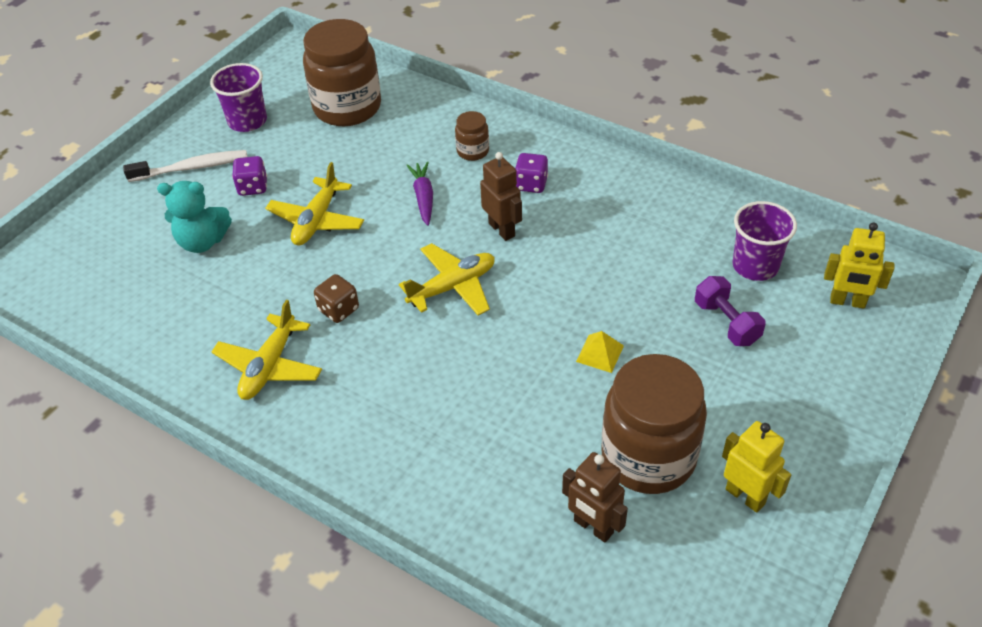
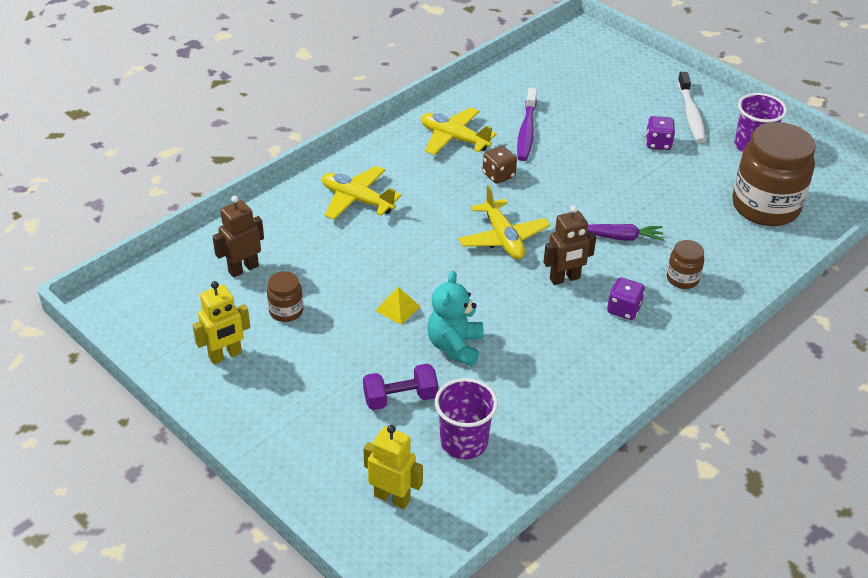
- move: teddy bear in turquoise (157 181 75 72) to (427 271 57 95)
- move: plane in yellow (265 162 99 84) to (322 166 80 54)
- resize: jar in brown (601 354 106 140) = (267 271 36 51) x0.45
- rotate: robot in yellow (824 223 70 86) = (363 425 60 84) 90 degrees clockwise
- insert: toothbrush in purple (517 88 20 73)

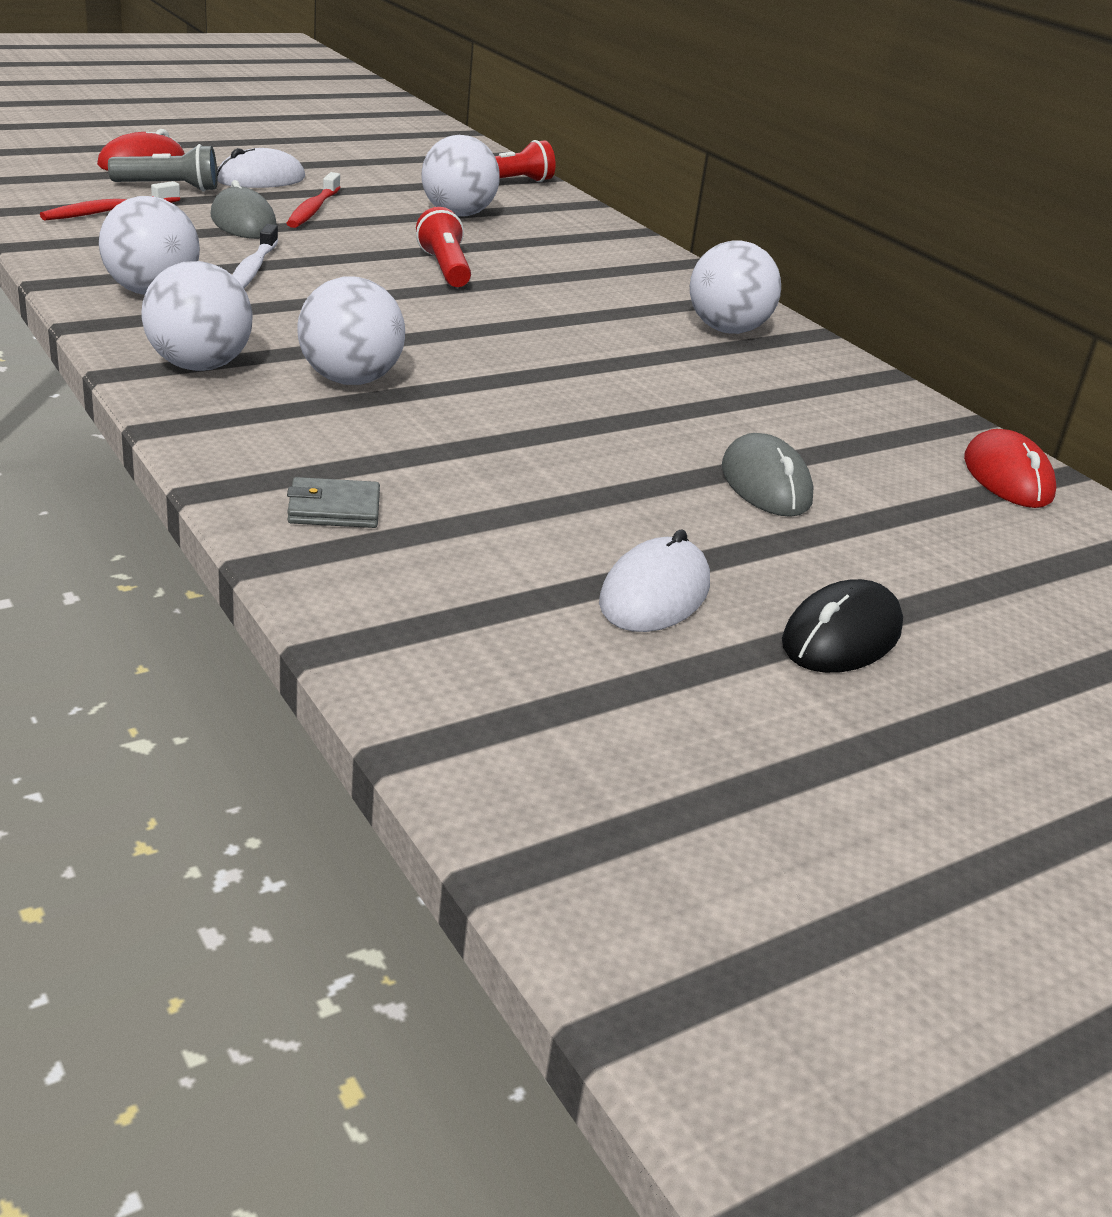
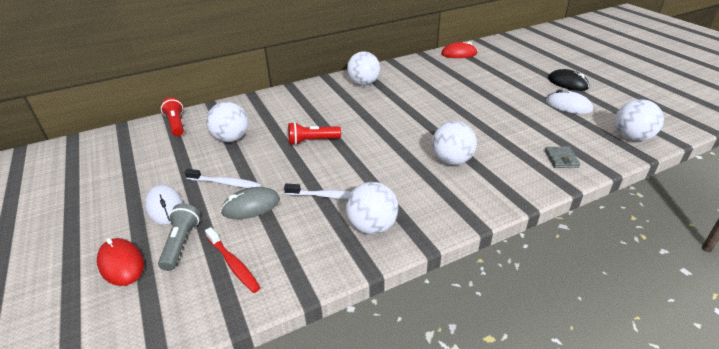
- move: ball in white (142 261 111 110) to (615 99 49 42)
- recolor: toothbrush in red (287 172 54 56) to toothbrush in white (184 169 77 19)
- delete: mouse in grey (722 433 92 84)

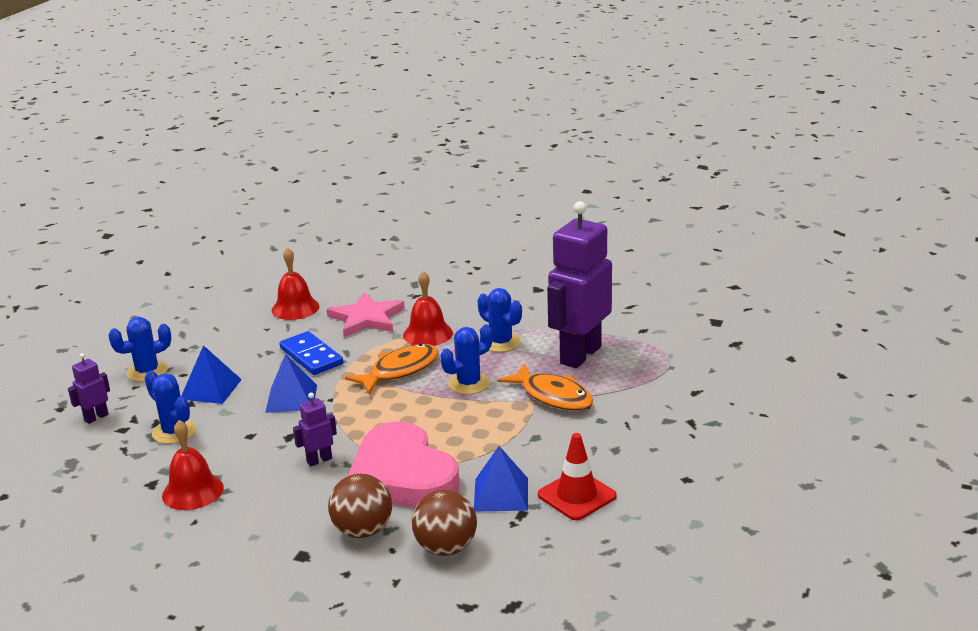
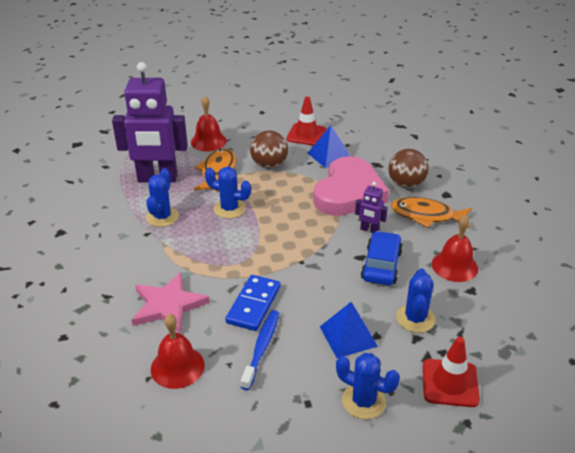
- replace: robot in purple (68 353 42 71) to traffic cone in red (423 337 57 70)
- delete: pyramid in blue (265 354 52 59)
- move: fish in orange (345 343 94 51) to (391 197 81 32)
- move: bell in red (403 271 50 75) to (191 96 36 55)
- move: ball in brown (412 490 65 66) to (250 130 38 39)
- insert: toothbrush in blue (241 310 38 80)
- insert: car in blue (361 231 42 54)

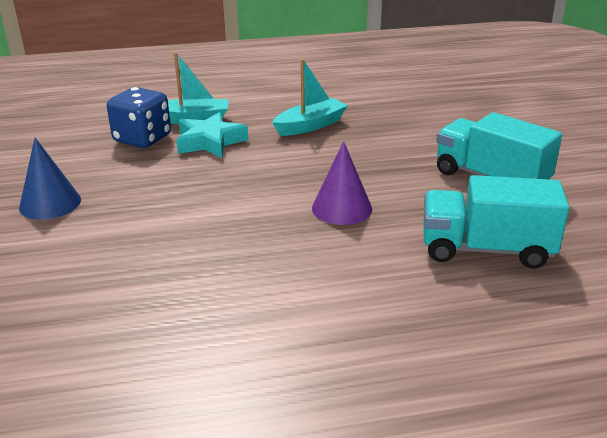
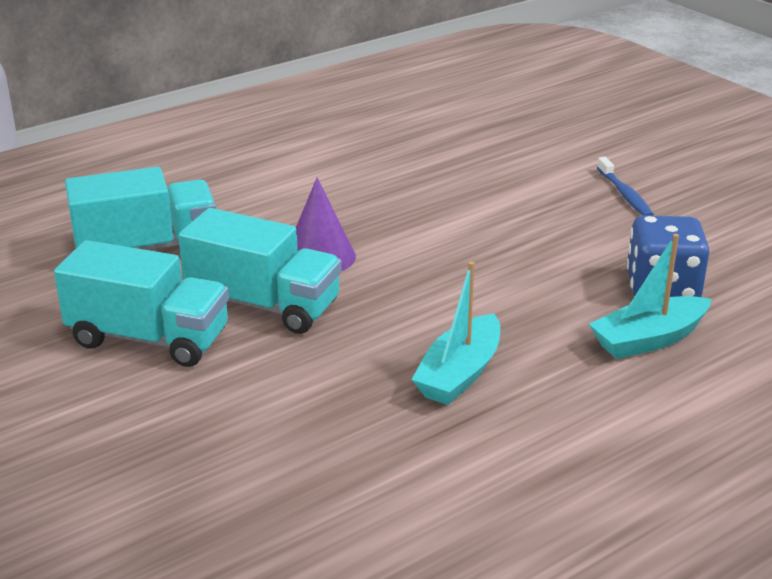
- replace: cone in blue (19 138 62 82) to toothbrush in blue (597 157 57 59)
- delete: star in turquoise (176 112 72 46)
- insert: truck in turquoise (178 208 164 126)

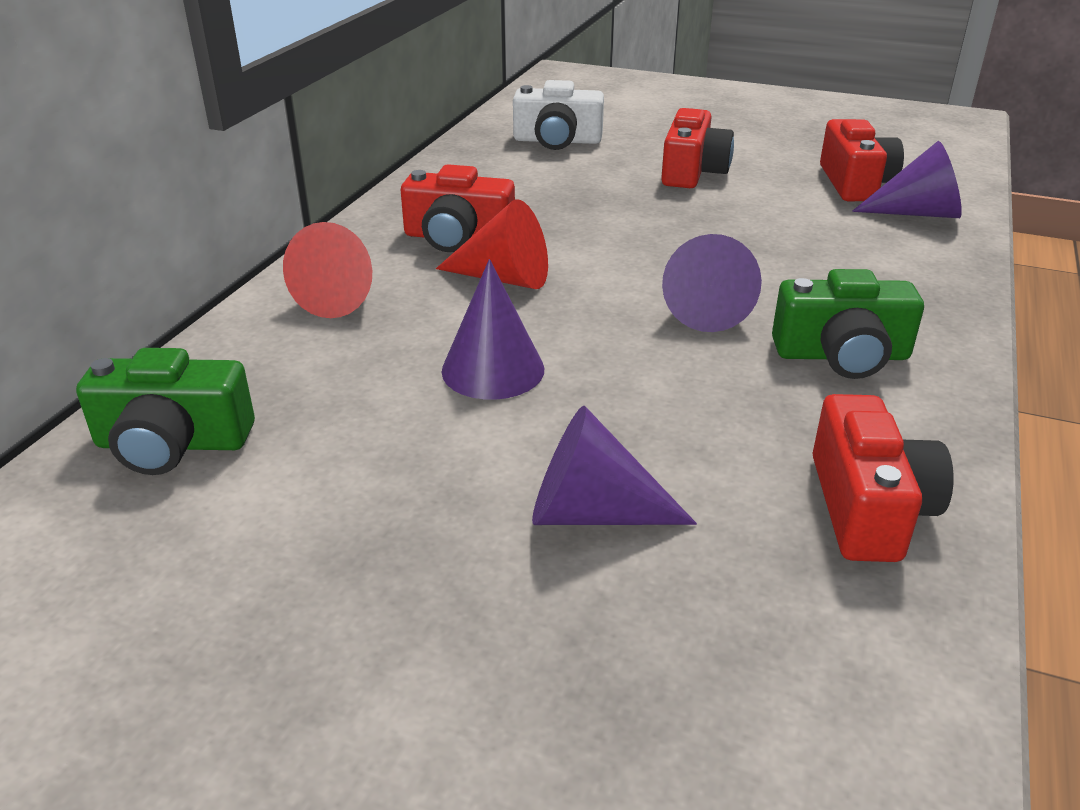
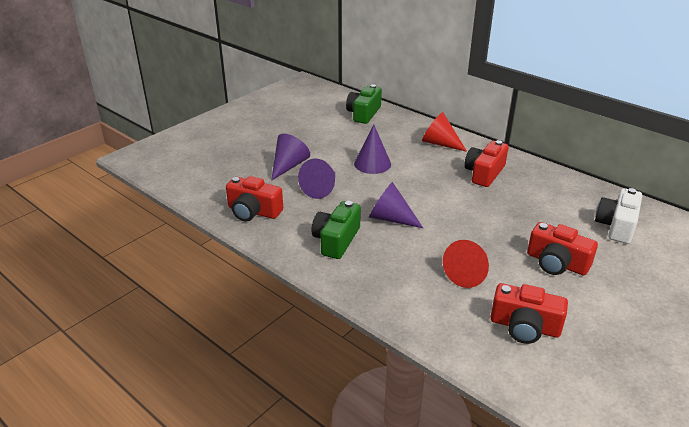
- move: cone in red (436 199 112 90) to (443 240 46 48)
- move: cone in purple (852 141 110 77) to (298 159 37 40)

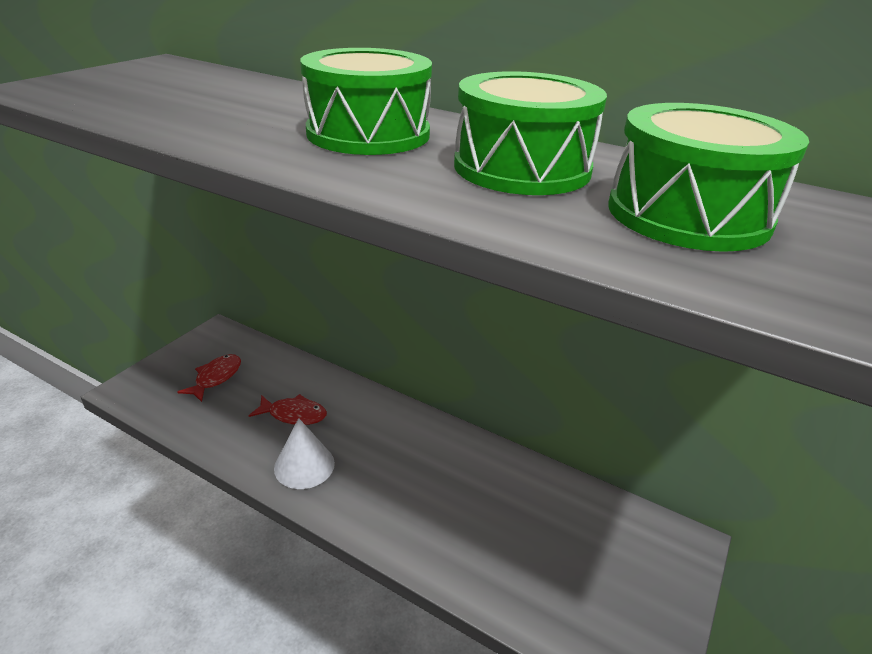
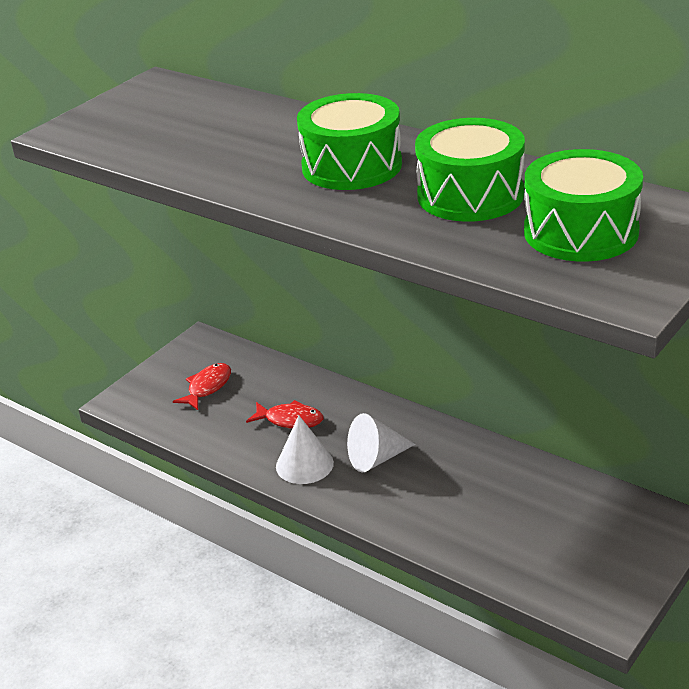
- insert: cone in white (347 413 69 59)

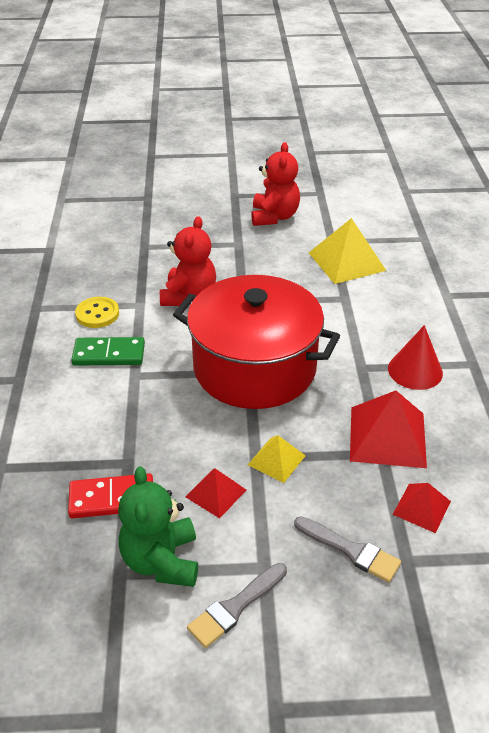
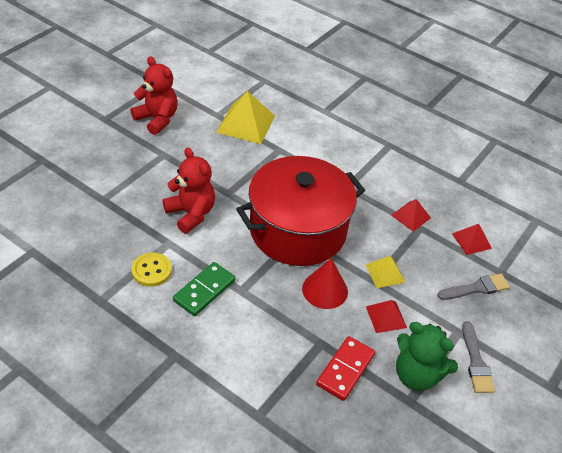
- resize: pyramid in red (350 391 77 77) = (391 199 40 32) x0.56
- move: cone in red (388 325 55 65) to (302 258 46 51)

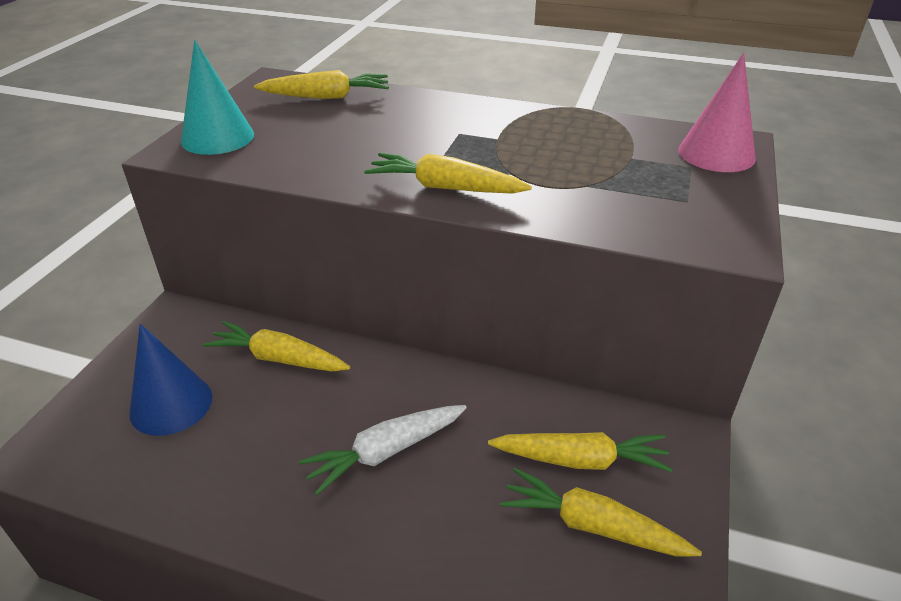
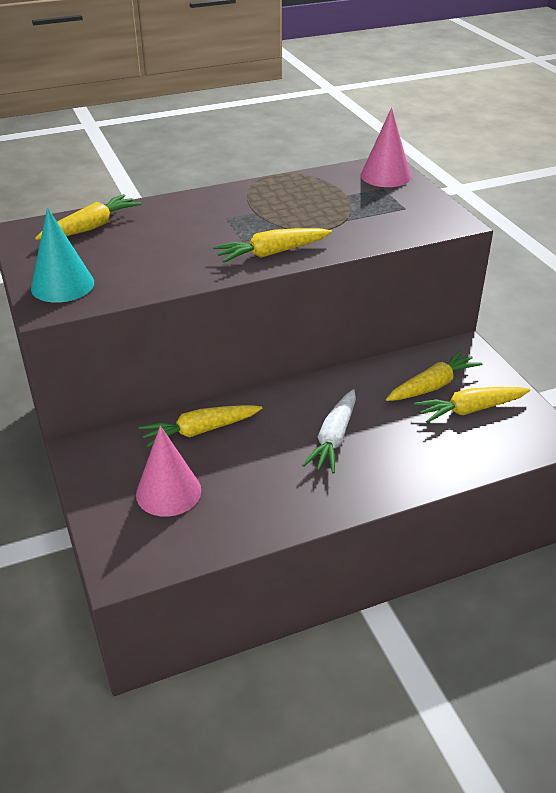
- recolor: cone in blue (130 324 82 112) to cone in pink (136 426 65 91)

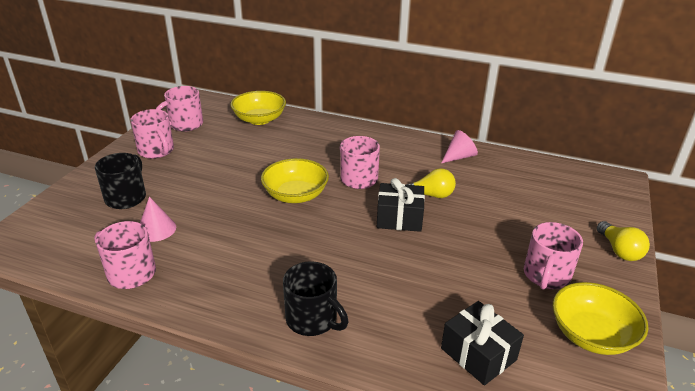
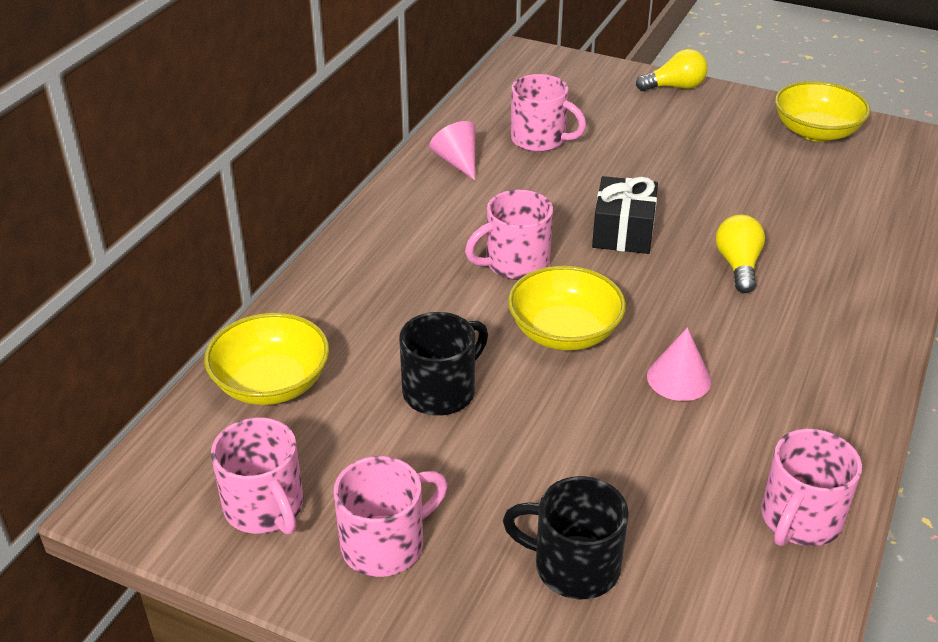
- move: cone in pink (140 197 36 45) to (647 328 64 73)
- move: mug in black (283 261 65 75) to (399 312 89 104)
- move: light bulb in yellow (406 168 50 30) to (716 215 49 78)
- delete: gift in black (441 301 83 84)
- move: mug in pink (524 222 59 68) to (510 74 76 78)

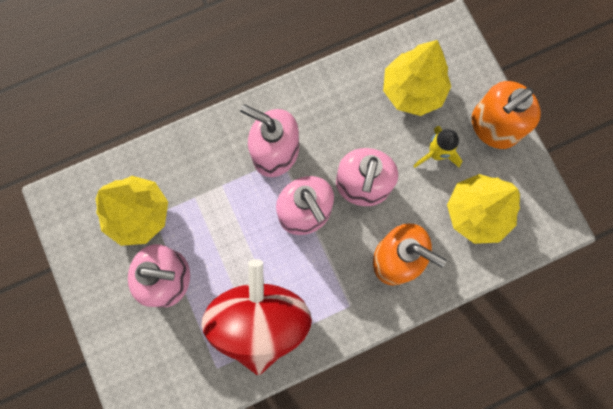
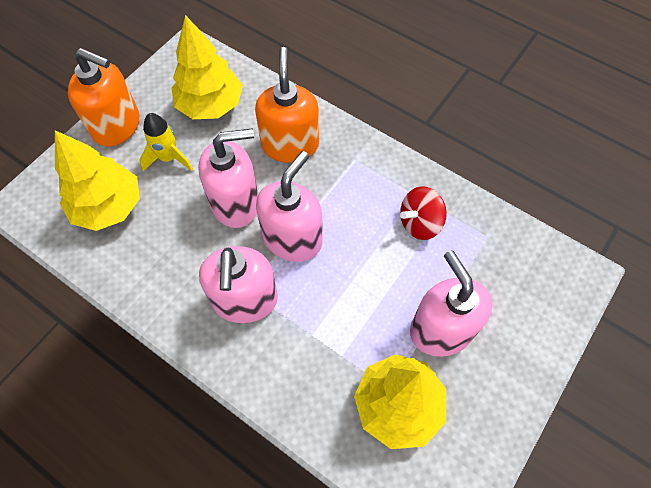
- resize: spinning top in red (201 259 111 116) = (400 186 47 54) x0.47

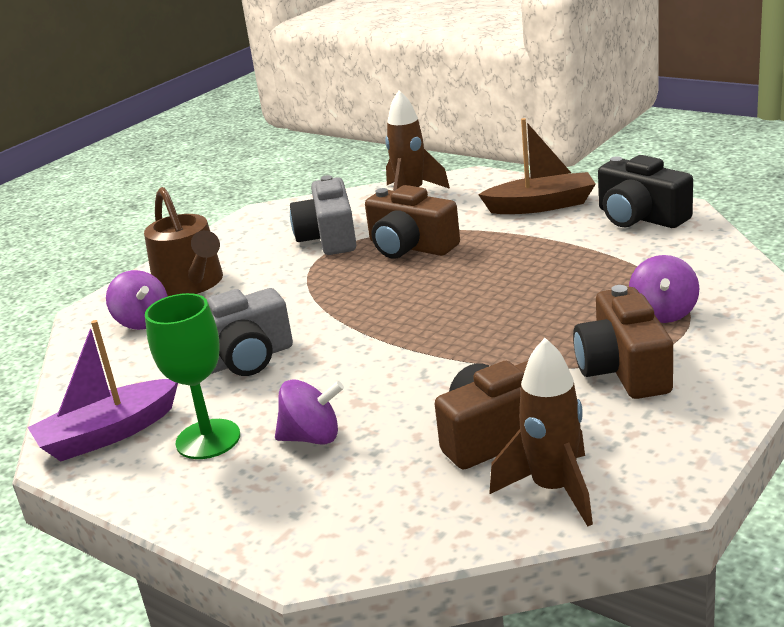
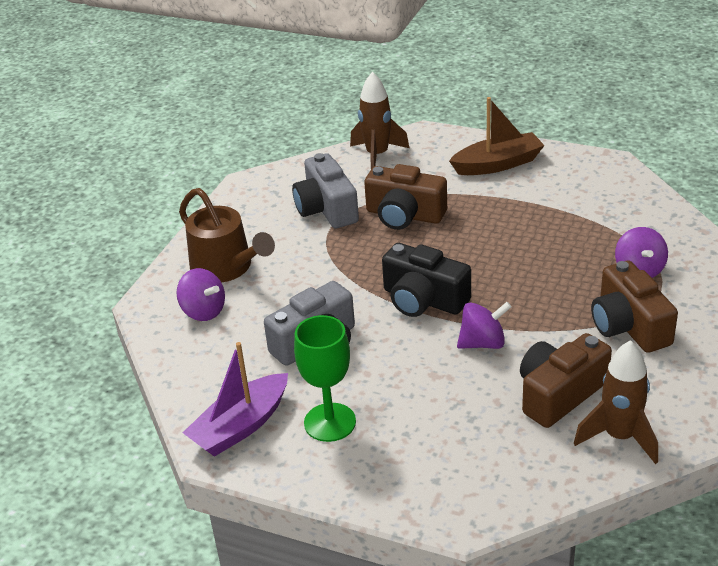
- move: spinning top in purple (275 379 69 65) to (457 302 54 47)
- move: camera in black (598 155 95 73) to (382 243 89 74)

